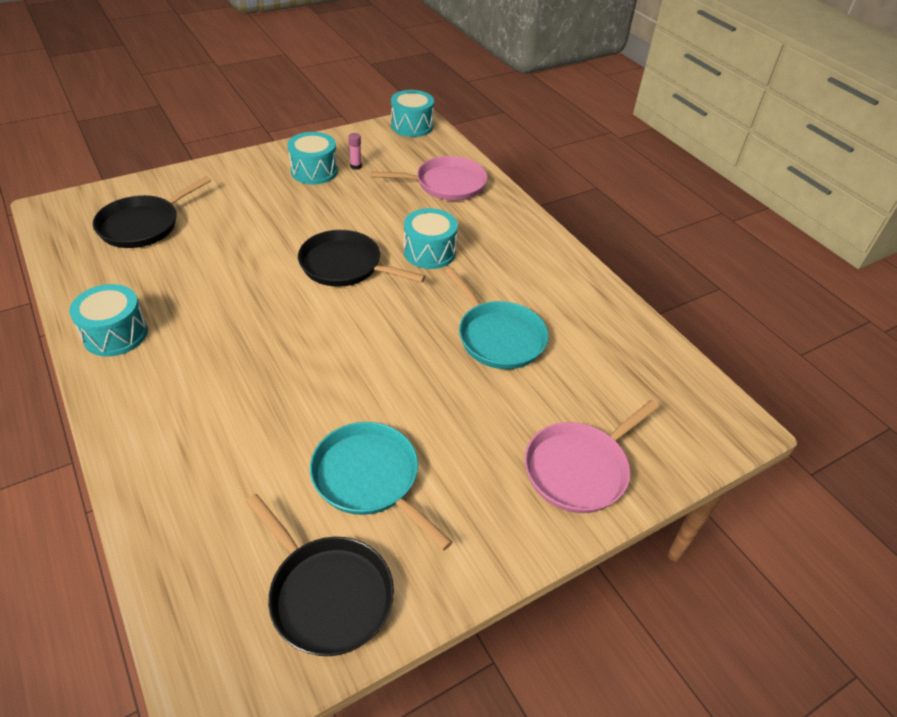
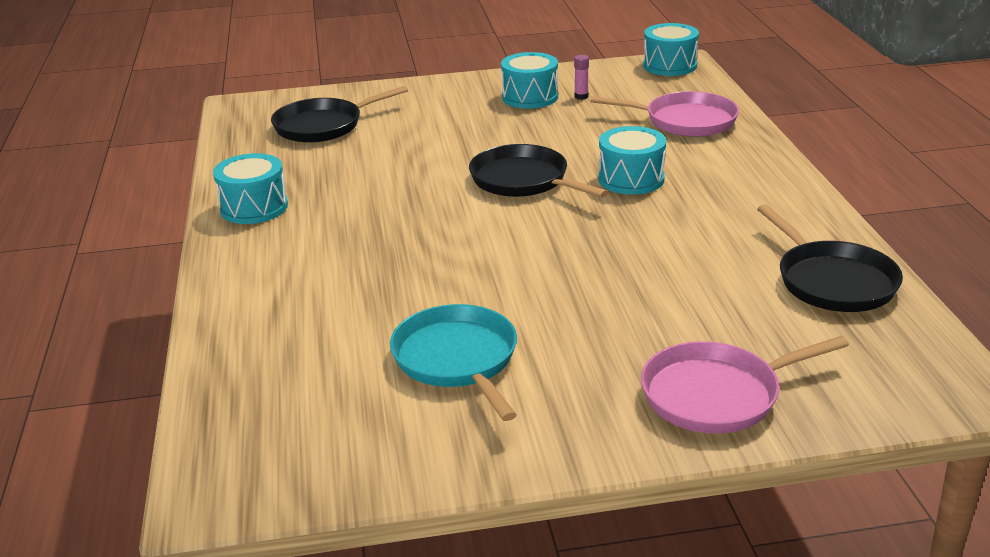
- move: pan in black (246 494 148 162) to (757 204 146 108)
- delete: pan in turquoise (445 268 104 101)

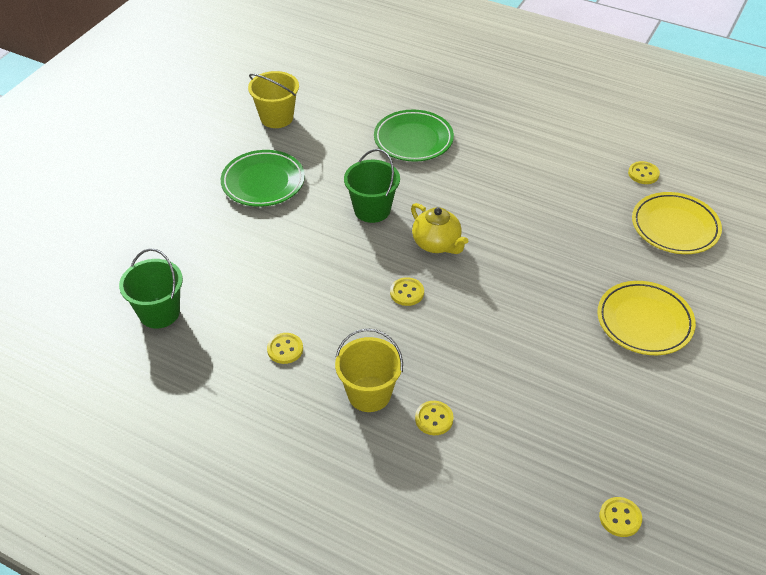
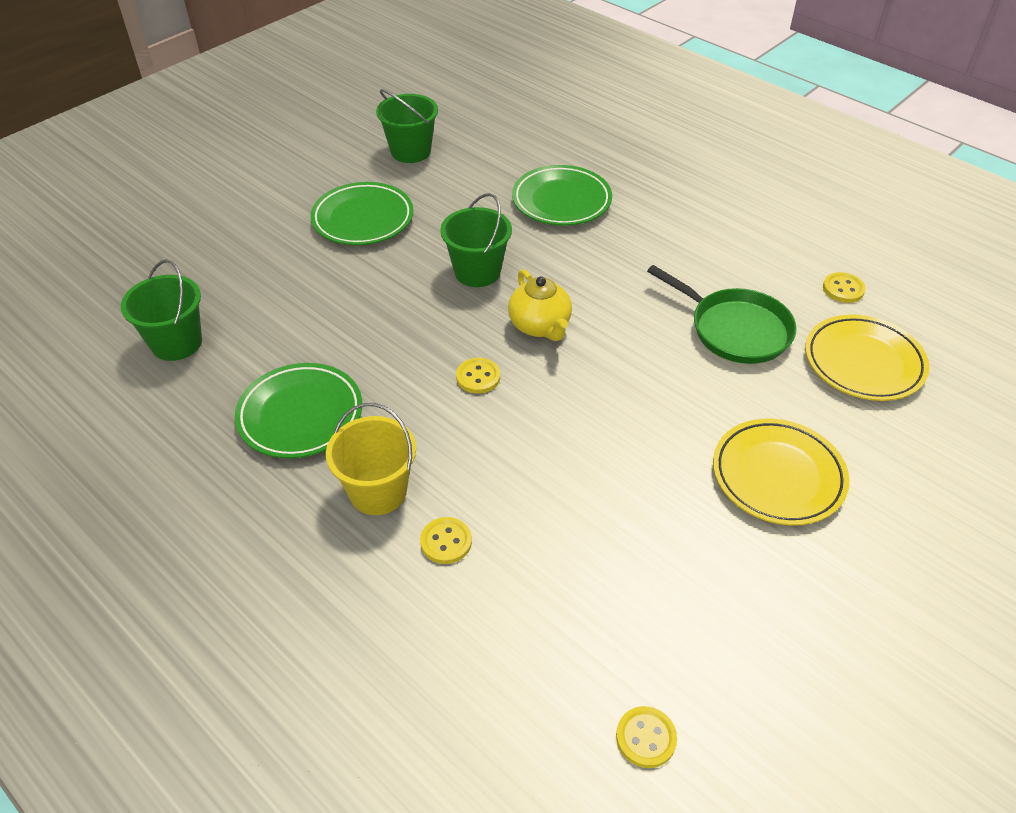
- recolor: bucket in yellow (248 71 51 57) to bucket in green (376 89 62 74)
- replace: button in yellow (267 333 36 31) to plate in green (235 363 127 95)
- insert: pan in green (647 265 150 99)

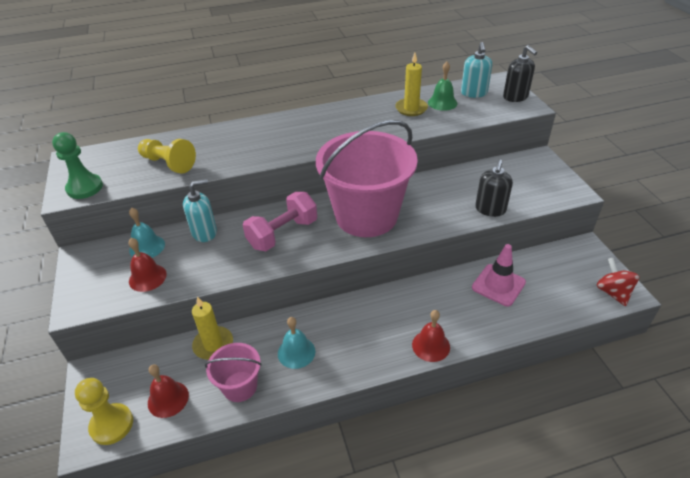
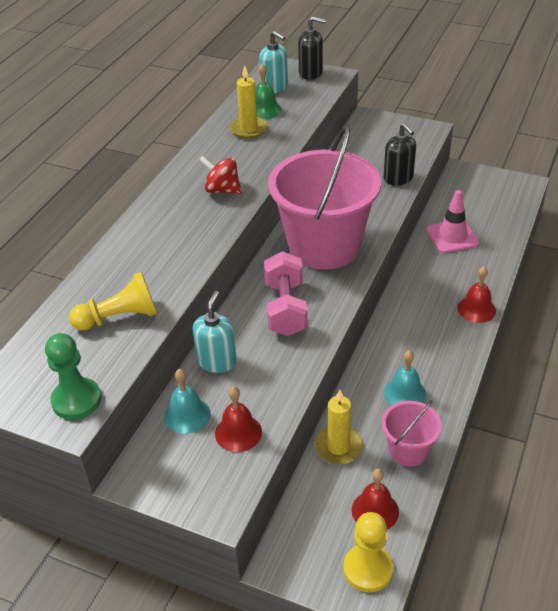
- move: spinning top in red (597 258 42 48) to (199 156 43 38)

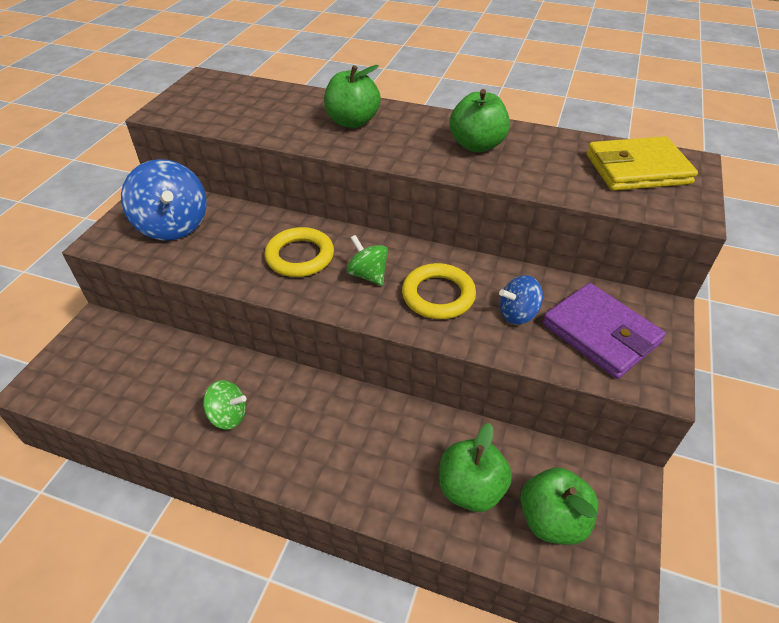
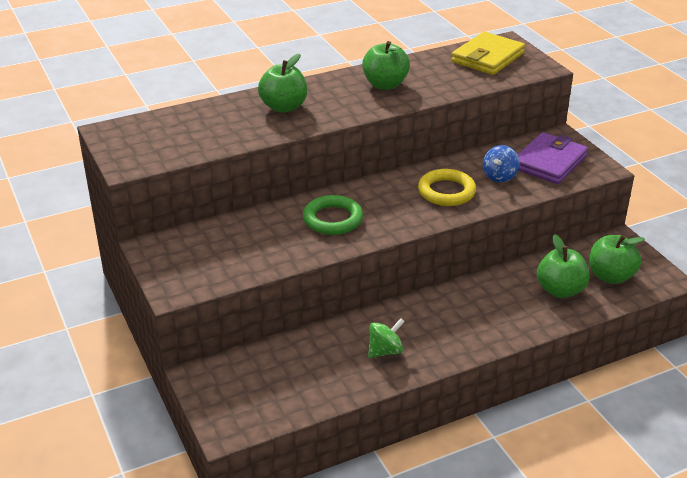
- delete: spinning top in blue (121 159 86 81)
- recolor: ring in yellow (265 227 69 50) to ring in green (303 195 60 40)
- delete: spinning top in green (346 235 42 51)
- rotate: wallet in purple (542 283 124 96) = (518 132 70 52) 60 degrees counterclockwise

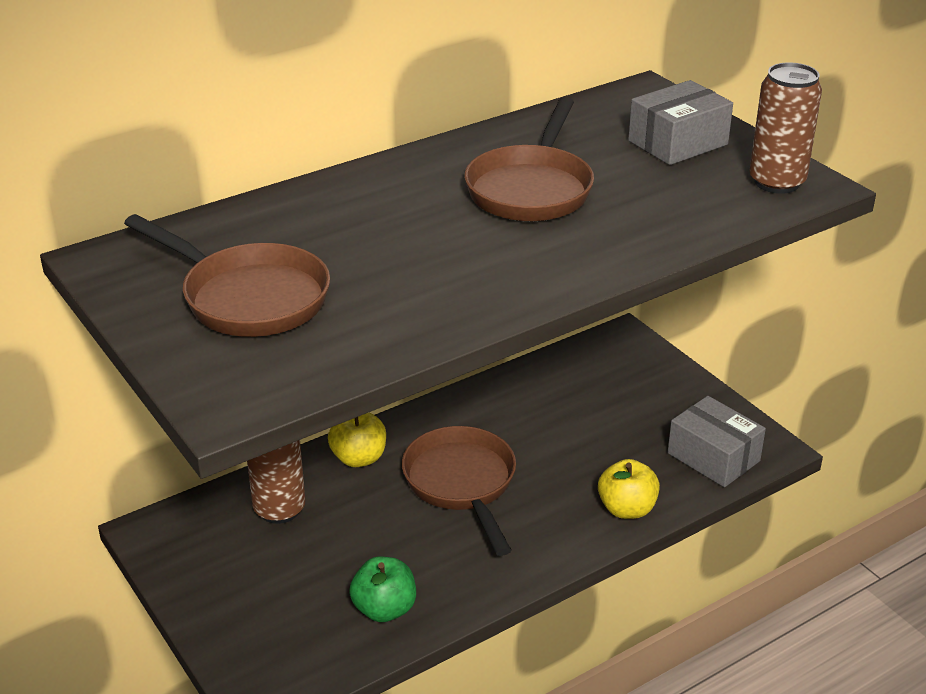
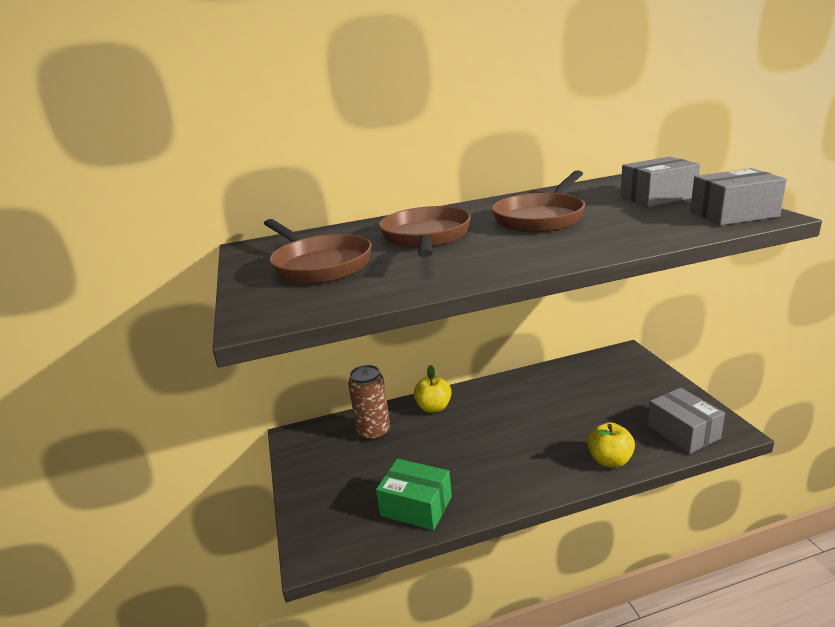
- replace: apple in green (349 557 67 65) to box in green (376 459 76 71)
- move: pan in brown (402 426 114 130) to (379 206 92 51)
- replace: can in brown (749 62 73 132) to box in grey (690 168 97 57)

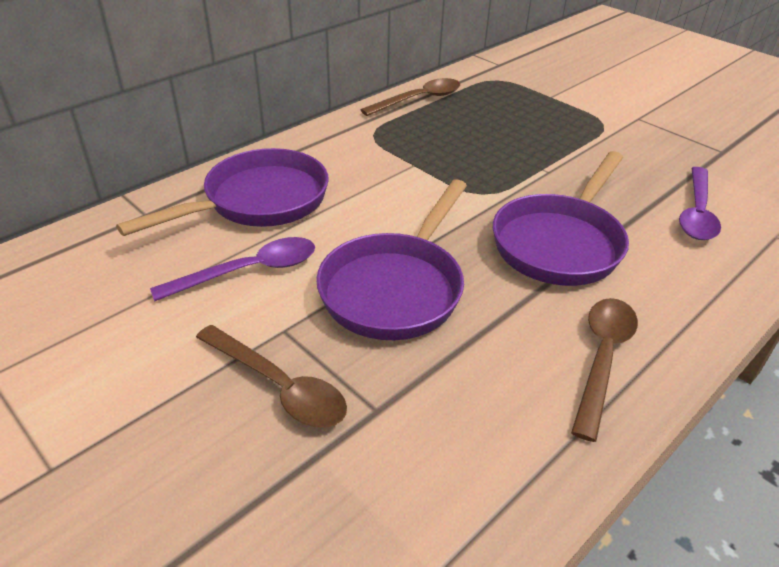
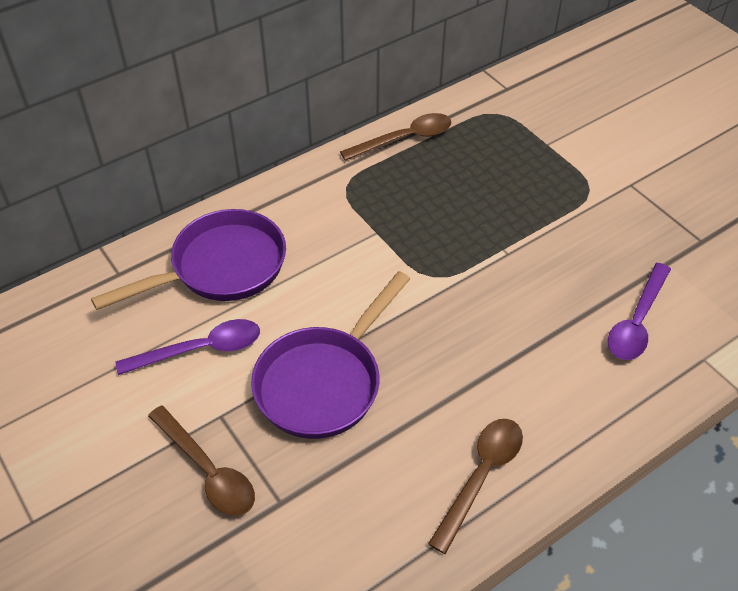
- delete: pan in purple (493 151 136 135)

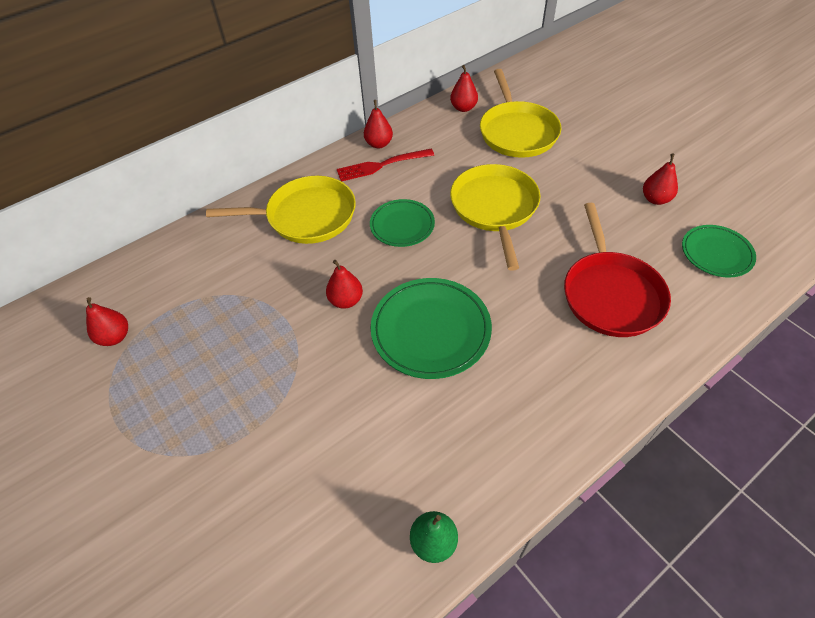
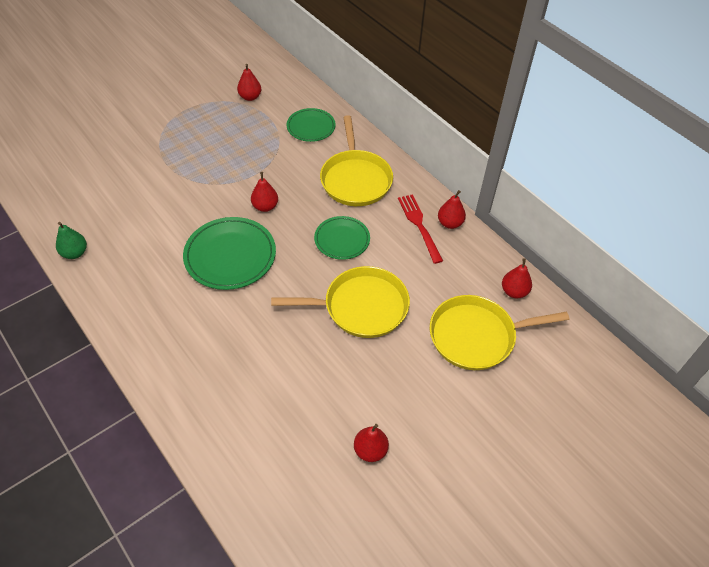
- delete: pan in red (564 203 107 134)
- move: plate in green (682 225 74 53) to (287 108 49 34)

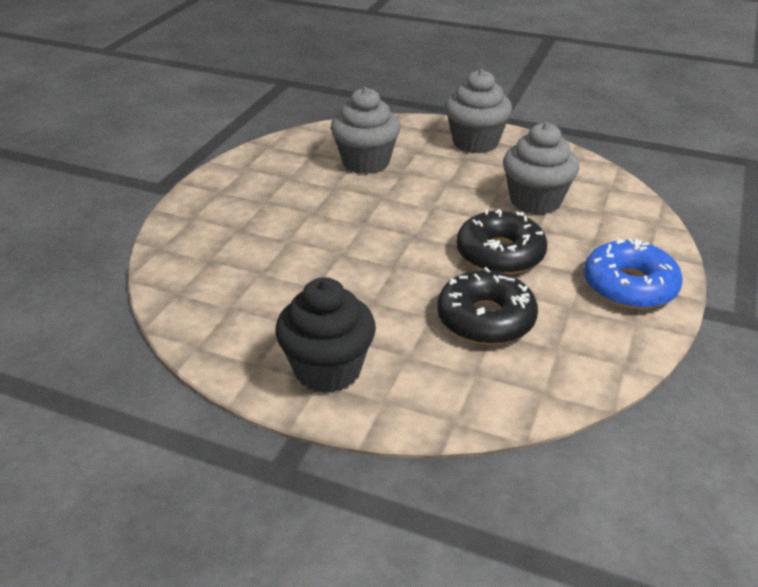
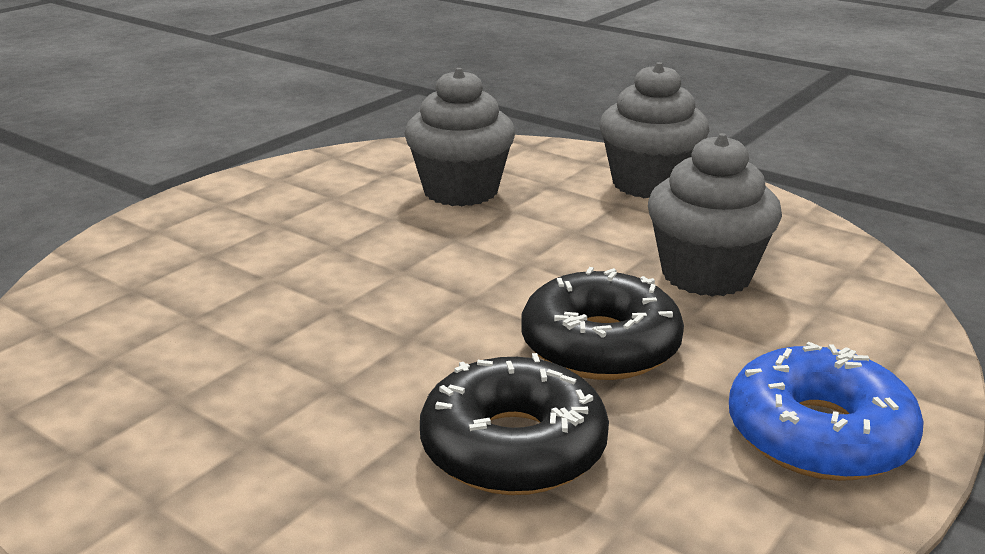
- delete: cupcake in black (275 277 101 116)

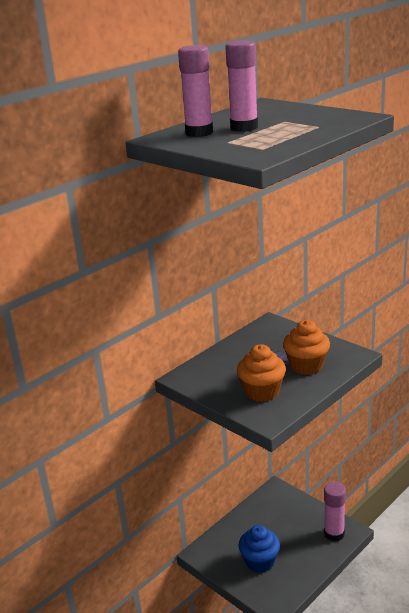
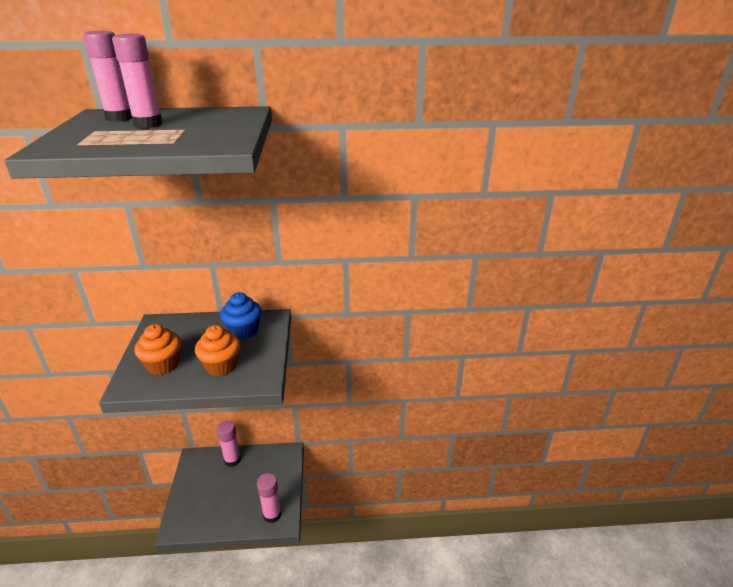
- move: cupcake in blue (239 525 41 48) to (220 292 42 47)
- insert: glue stick in pink (217 421 24 46)

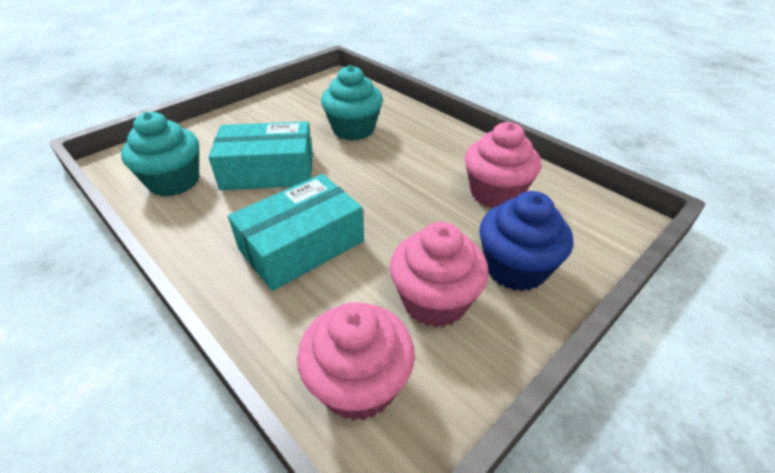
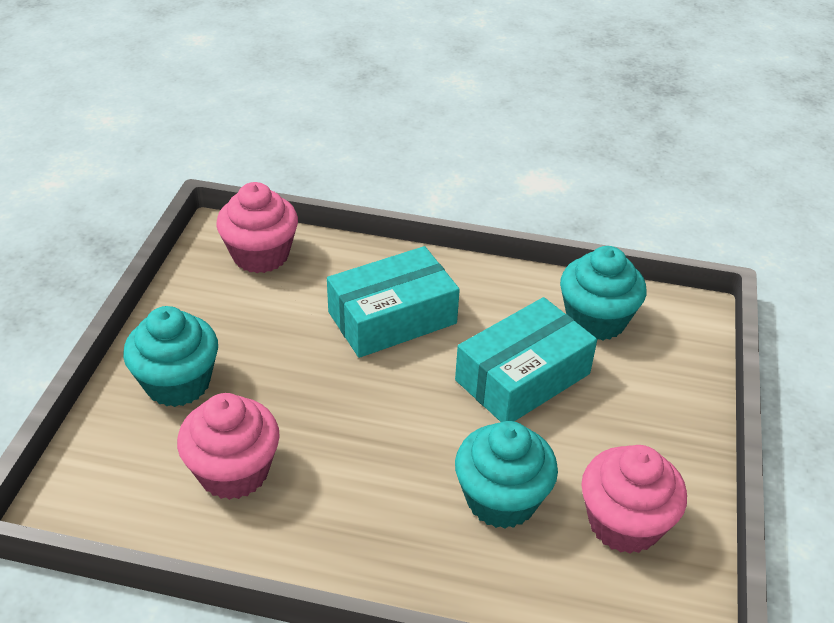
- rotate: box in turquoise (228 174 136 117) = (327 246 133 112) 45 degrees clockwise
- move: cupcake in pink (390 222 99 106) to (581 445 106 109)
- recolor: cupcake in blue (480 191 93 100) to cupcake in turquoise (123 306 95 101)

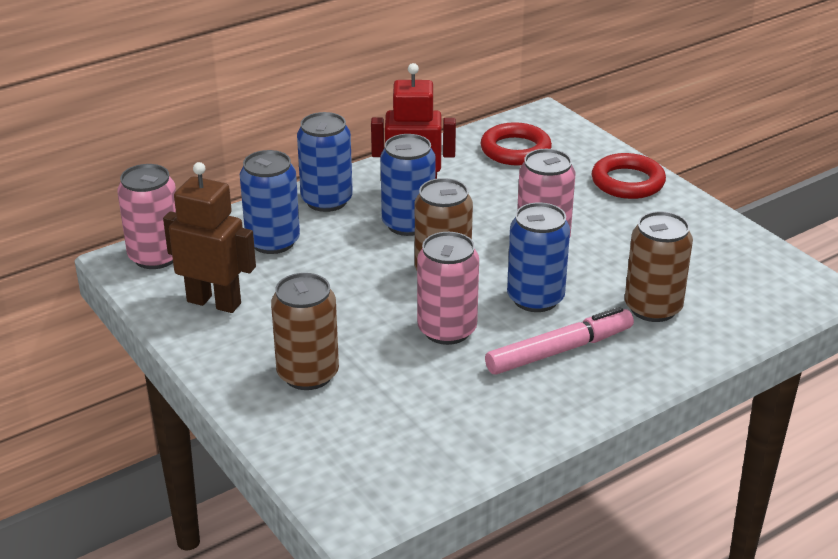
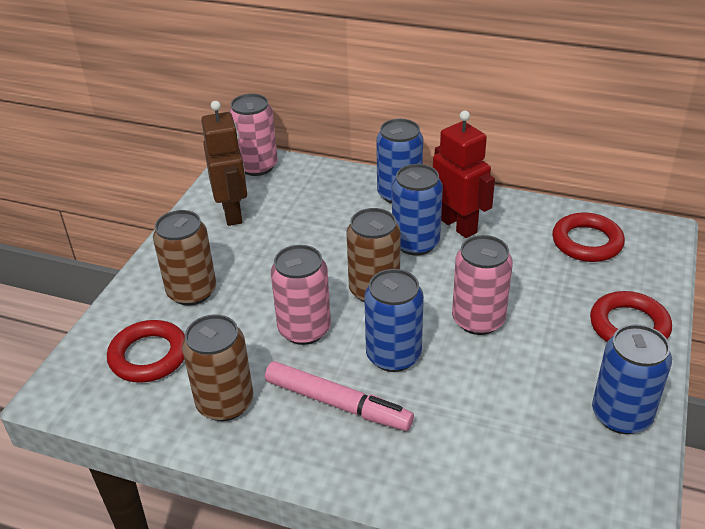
- move: can in blue (240 150 60 104) to (592 324 80 110)
- move: can in brown (625 211 68 111) to (182 314 71 107)
- insert: ring in red (107 320 78 63)

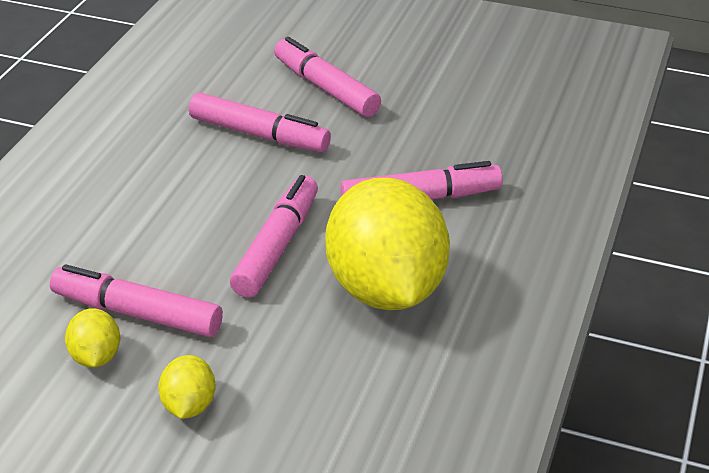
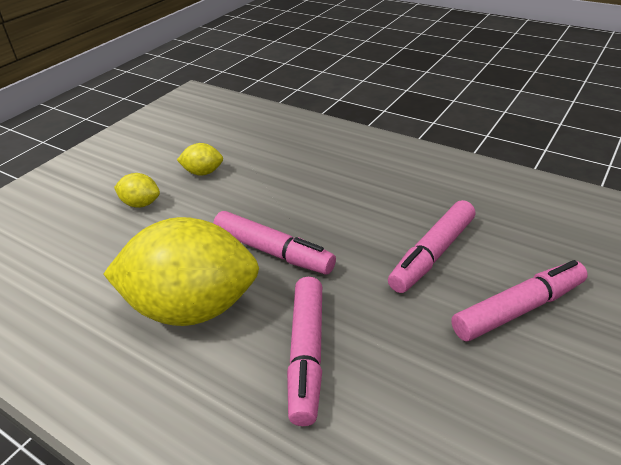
- delete: marker in pink (50 264 173 73)

